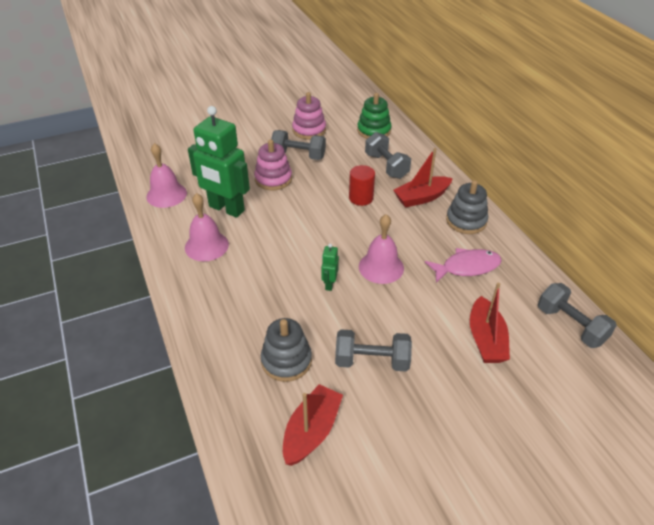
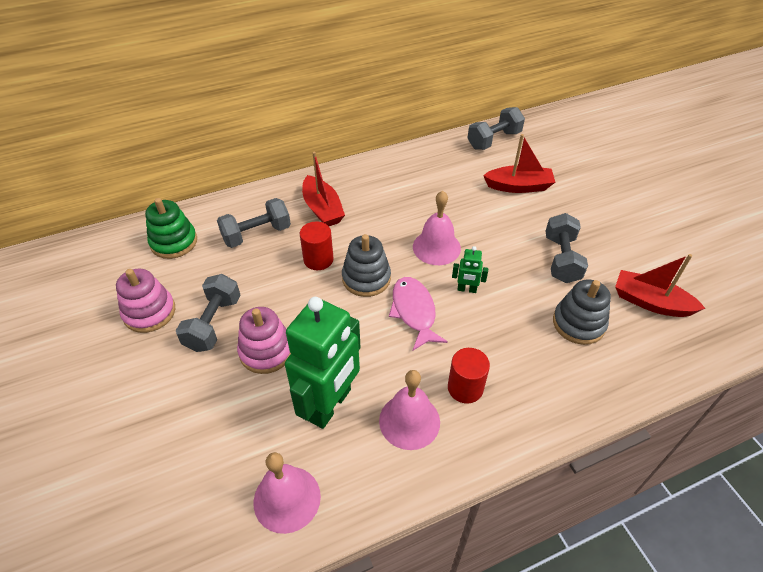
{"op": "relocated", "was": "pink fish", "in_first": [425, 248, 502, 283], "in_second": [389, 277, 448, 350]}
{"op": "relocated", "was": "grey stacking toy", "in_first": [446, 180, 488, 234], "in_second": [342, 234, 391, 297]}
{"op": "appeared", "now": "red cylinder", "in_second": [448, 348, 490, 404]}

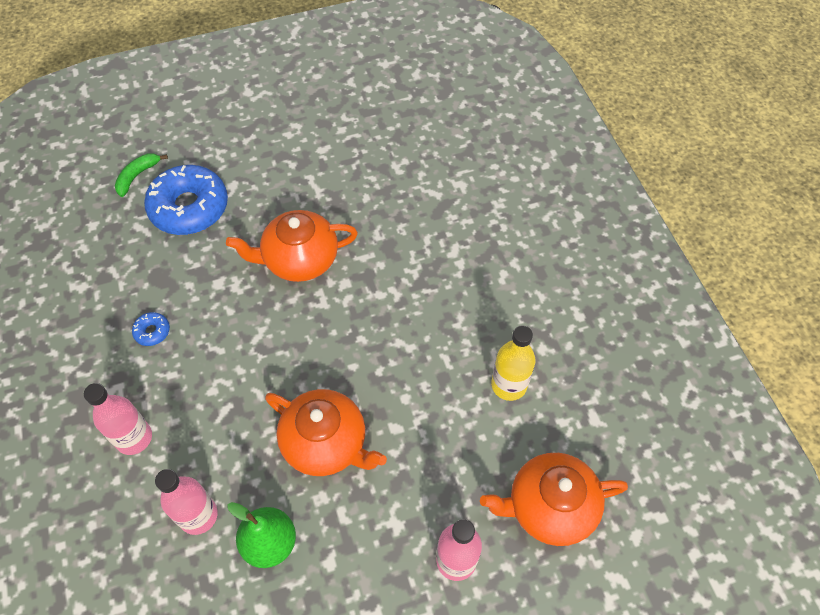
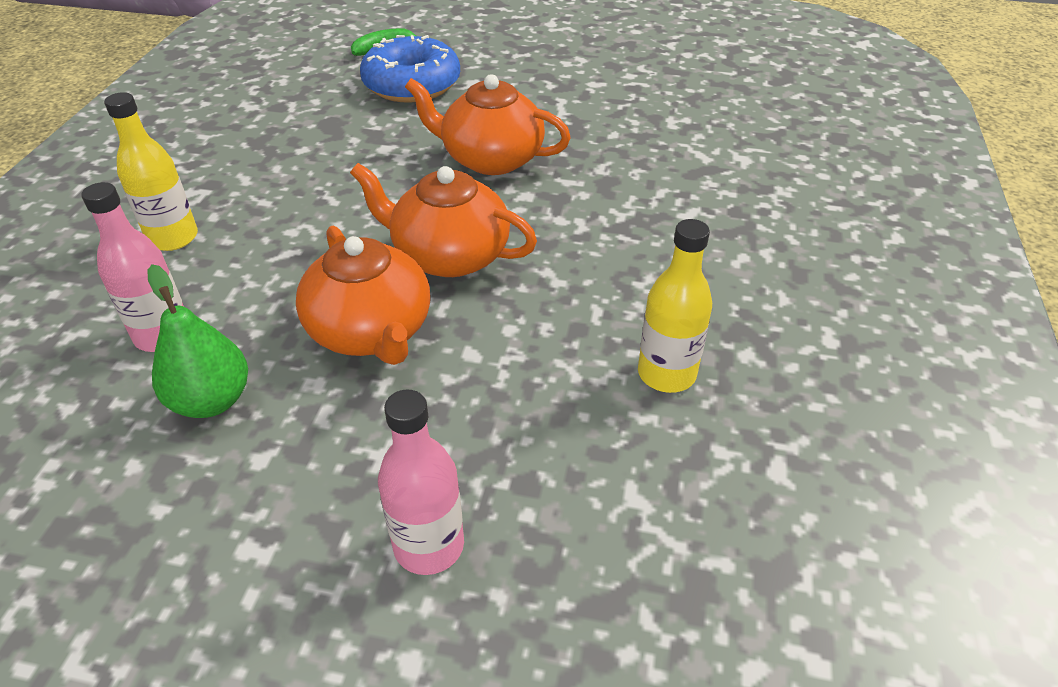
{"op": "colour", "was": "pink bottle", "now": "yellow bottle", "in_first": [84, 383, 152, 455], "in_second": [104, 92, 198, 251]}
{"op": "missing", "was": "blue donut", "in_first": [132, 312, 170, 346]}
{"op": "relocated", "was": "orange teapot", "in_first": [480, 453, 628, 546], "in_second": [350, 163, 537, 277]}

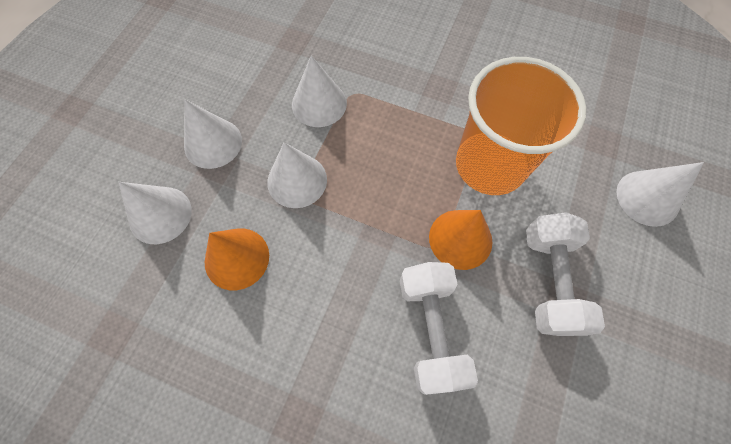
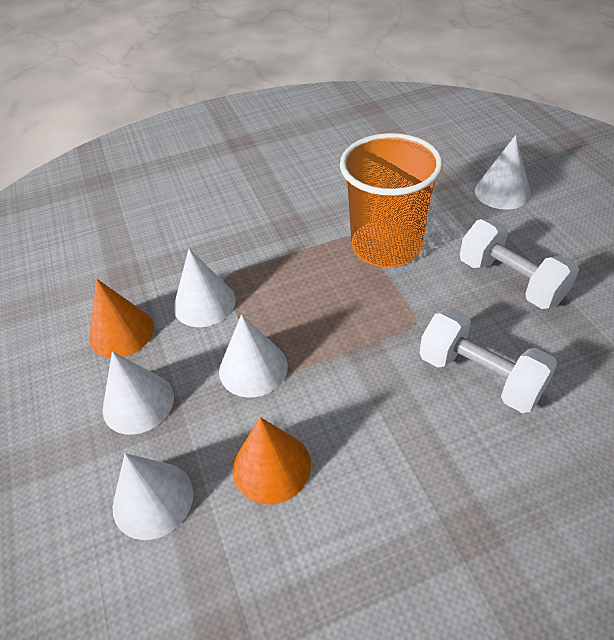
{"op": "relocated", "was": "orange cone", "in_first": [429, 210, 492, 270], "in_second": [89, 279, 154, 358]}

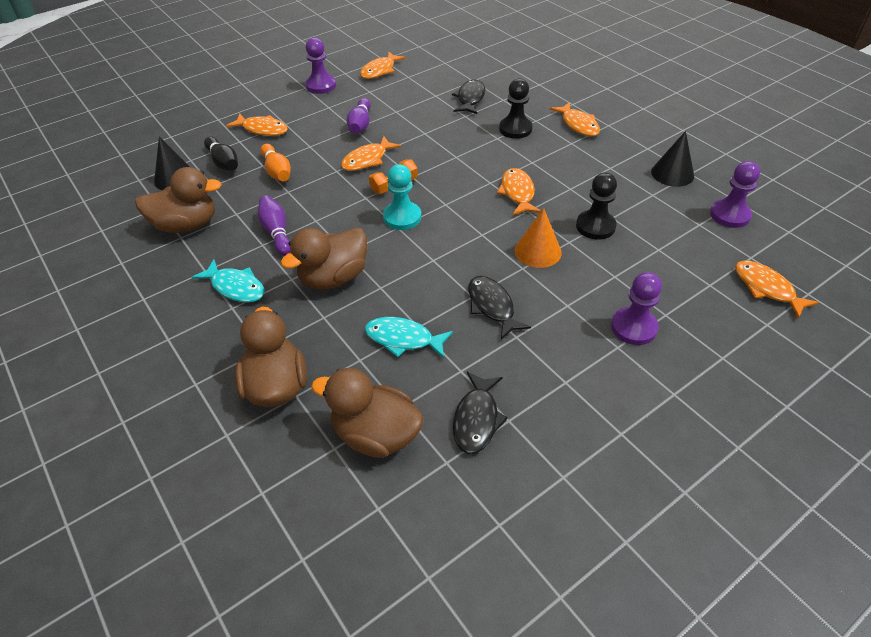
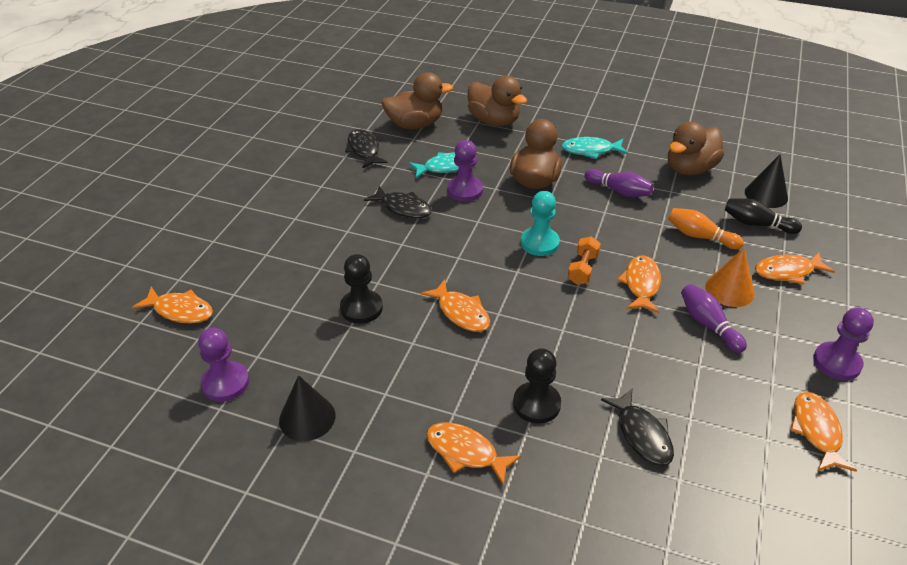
{"op": "relocated", "was": "orange cone", "in_first": [515, 208, 562, 268], "in_second": [705, 248, 755, 307]}
{"op": "relocated", "was": "purple pawn", "in_first": [611, 272, 662, 345], "in_second": [447, 140, 483, 202]}

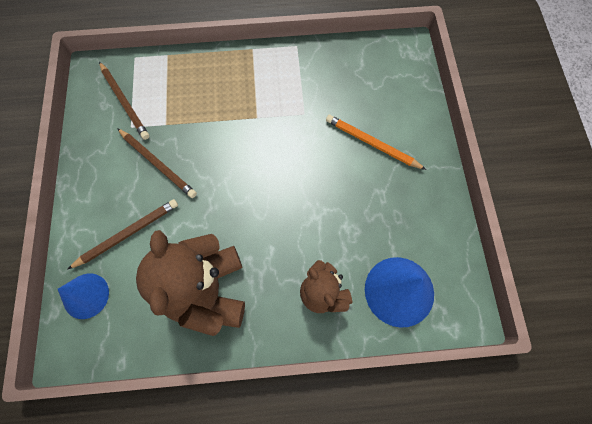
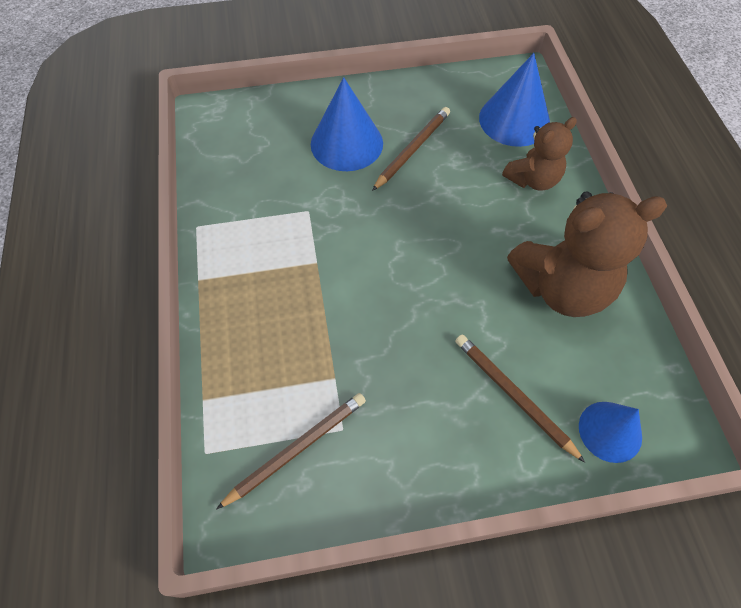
{"op": "relocated", "was": "brown pencil", "in_first": [117, 128, 197, 198], "in_second": [372, 107, 450, 191]}
{"op": "exchanged", "was": "orange pencil", "now": "blue cone", "in_first": [326, 115, 426, 170], "in_second": [311, 77, 383, 171]}

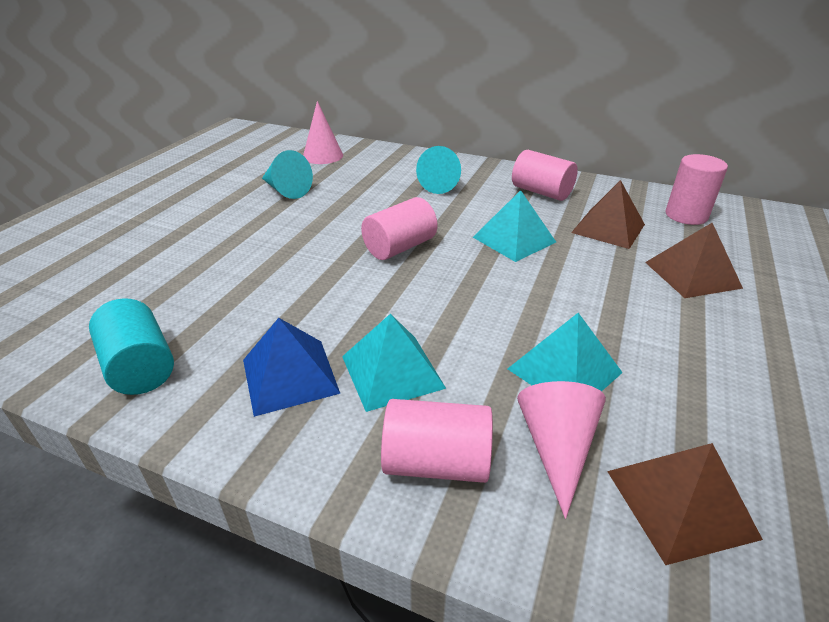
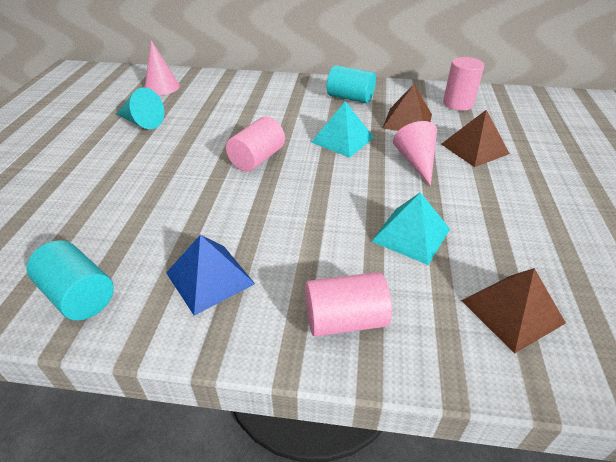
{"op": "missing", "was": "turquoise pyramid", "in_first": [342, 314, 446, 412]}
{"op": "missing", "was": "turquoise cone", "in_first": [416, 146, 461, 194]}
{"op": "colour", "was": "pink cylinder", "now": "turquoise cylinder", "in_first": [512, 150, 578, 201], "in_second": [327, 65, 376, 103]}
{"op": "relocated", "was": "pink cone", "in_first": [517, 381, 606, 519], "in_second": [393, 121, 437, 186]}

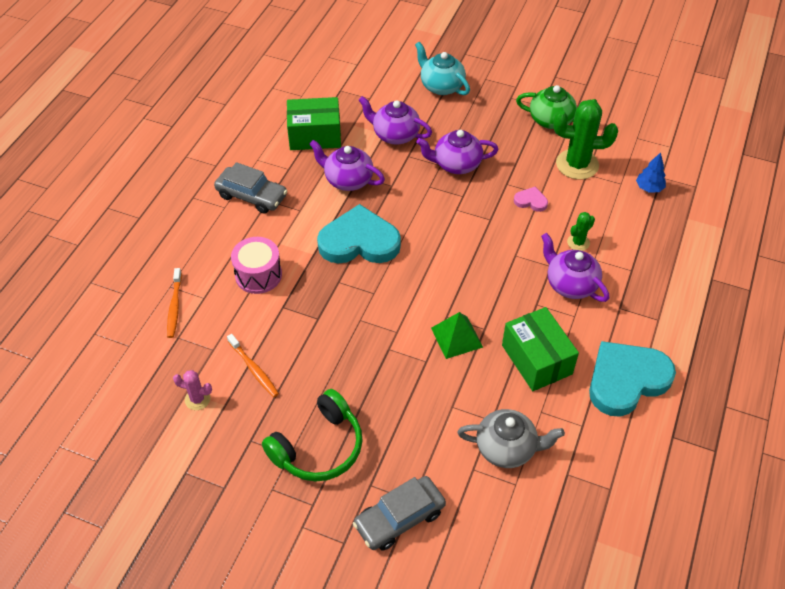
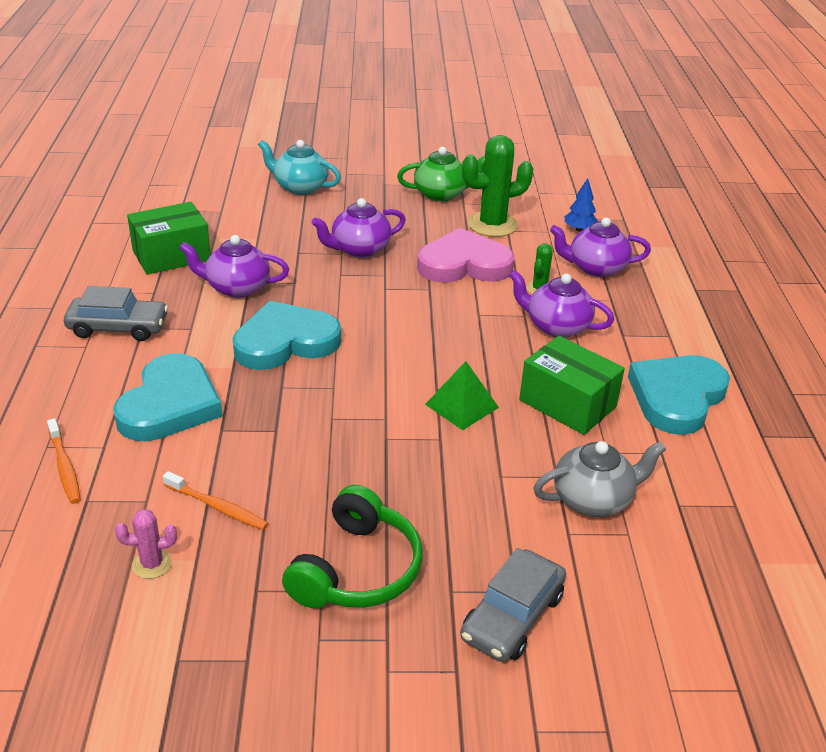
{"op": "exchanged", "was": "pink drum", "now": "turquoise heart", "in_first": [231, 237, 282, 294], "in_second": [113, 353, 223, 441]}
{"op": "relocated", "was": "purple teapot", "in_first": [358, 96, 432, 145], "in_second": [550, 218, 651, 277]}
{"op": "size", "was": "pink heart", "in_first": [514, 187, 548, 212], "in_second": [417, 228, 514, 283], "ratio": 2.33}

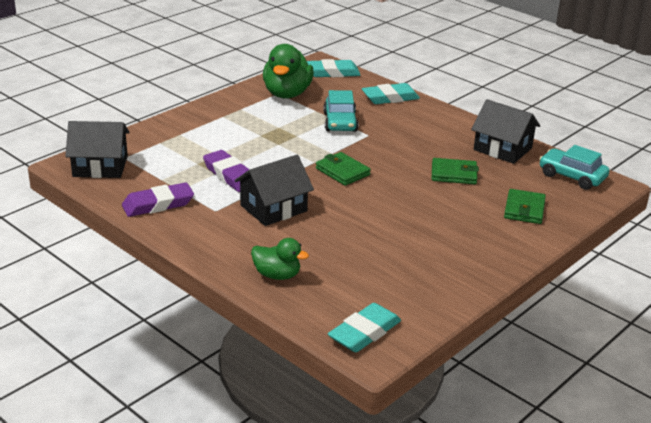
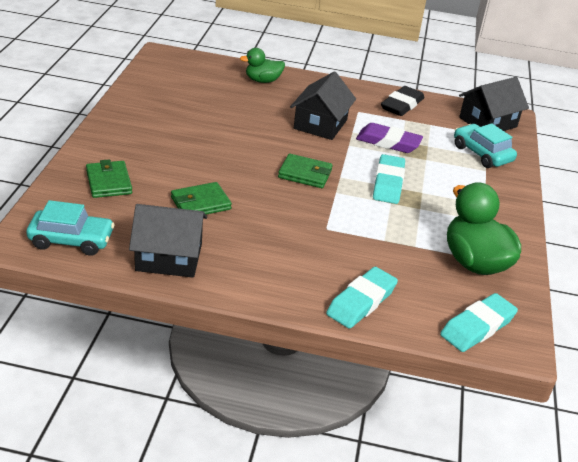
{"op": "colour", "was": "purple eraser", "now": "black eraser", "in_first": [122, 182, 194, 217], "in_second": [381, 86, 424, 116]}
{"op": "relocated", "was": "turquoise car", "in_first": [323, 90, 359, 132], "in_second": [454, 123, 517, 168]}
{"op": "relocated", "was": "turquoise eraser", "in_first": [328, 303, 401, 352], "in_second": [373, 154, 405, 204]}

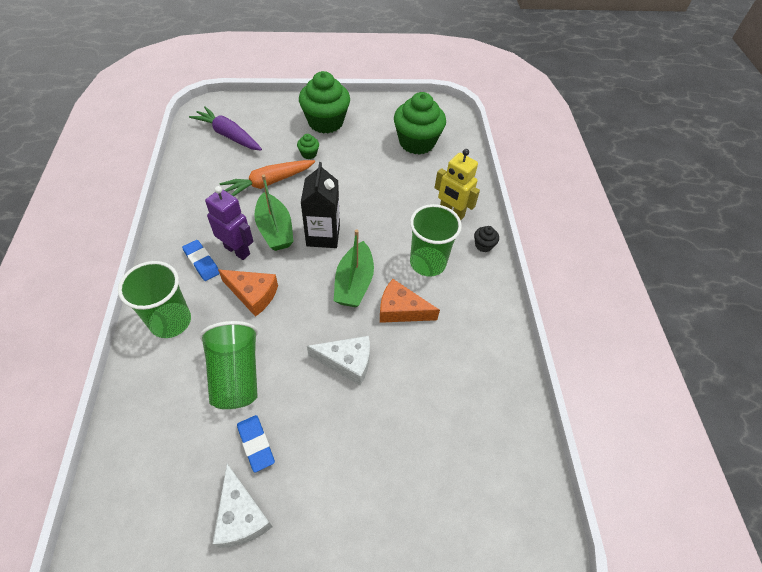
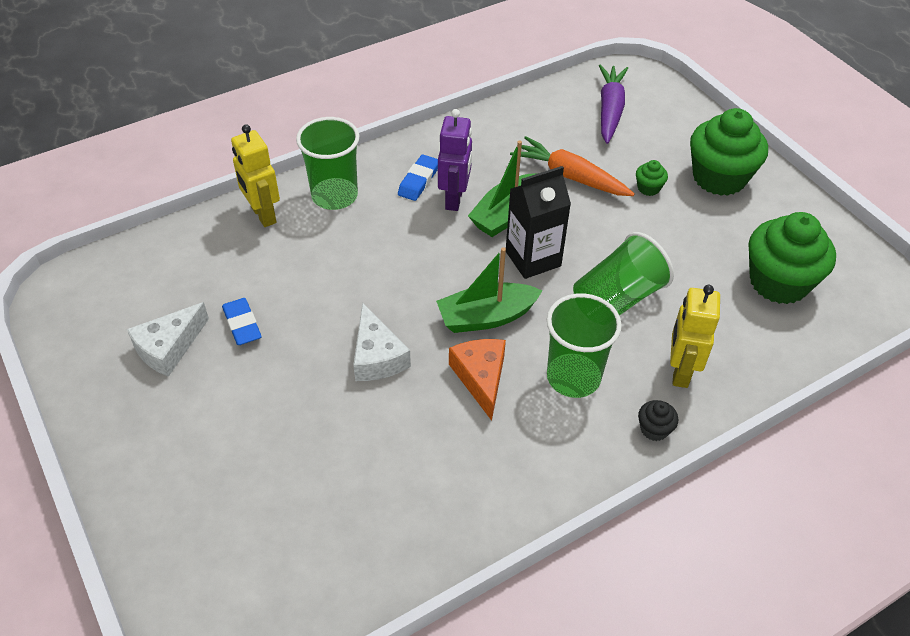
{"op": "relocated", "was": "green cup", "in_first": [200, 321, 258, 409], "in_second": [573, 232, 674, 316]}
{"op": "missing", "was": "orange cheese", "in_first": [218, 270, 278, 317]}
{"op": "spun", "was": "blue eraser", "in_first": [237, 415, 275, 473], "in_second": [222, 298, 262, 345], "clockwise": -60}
{"op": "appeared", "now": "yellow robot", "in_second": [231, 124, 280, 227]}

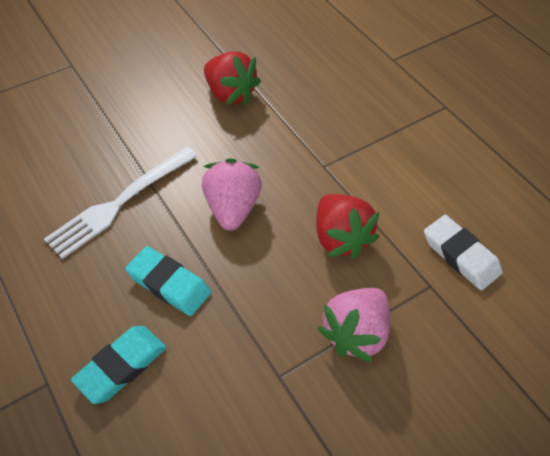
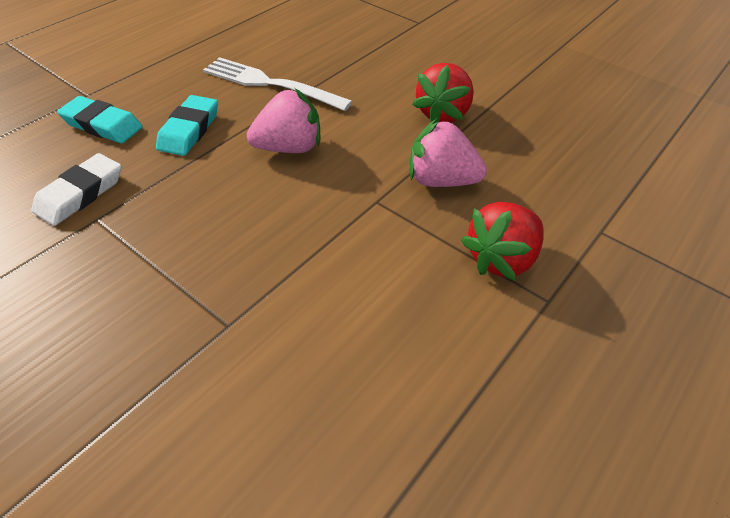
{"op": "relocated", "was": "red strawberry", "in_first": [316, 194, 379, 259], "in_second": [461, 202, 544, 281]}
{"op": "relocated", "was": "pink strawberry", "in_first": [317, 288, 390, 362], "in_second": [409, 118, 487, 187]}
{"op": "relocated", "was": "white eraser", "in_first": [424, 215, 503, 290], "in_second": [32, 153, 121, 226]}

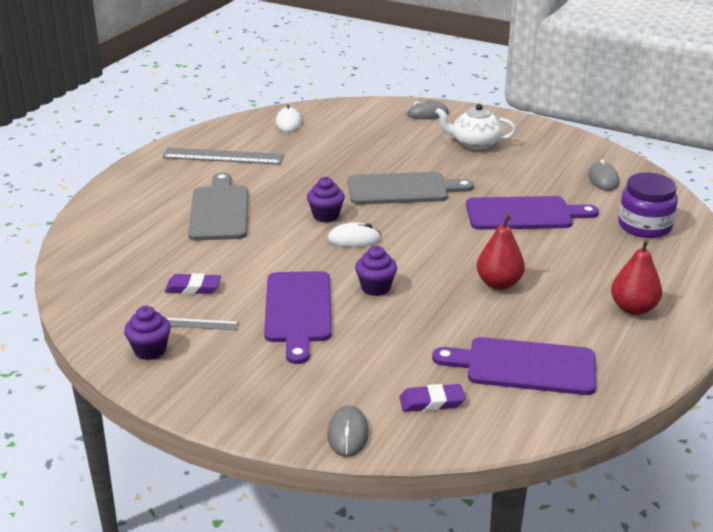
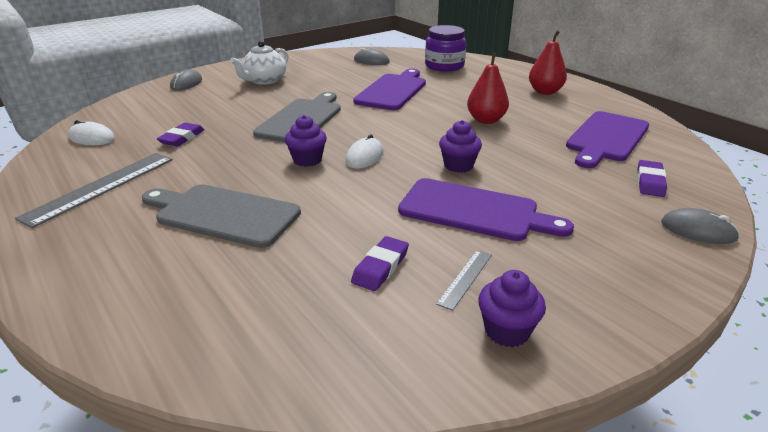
{"op": "appeared", "now": "purple eraser", "in_second": [157, 123, 205, 146]}

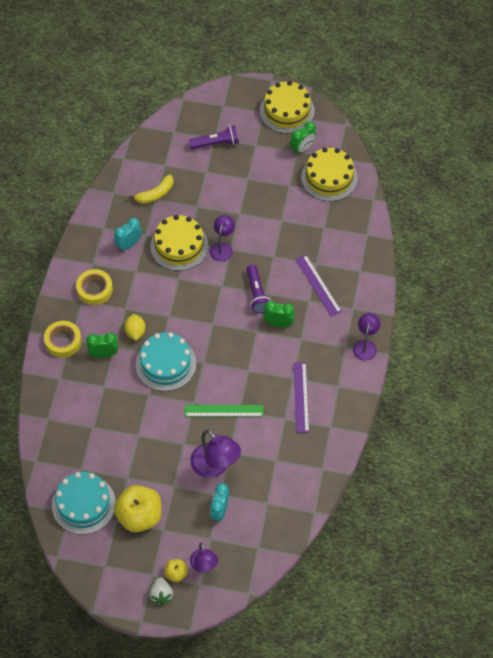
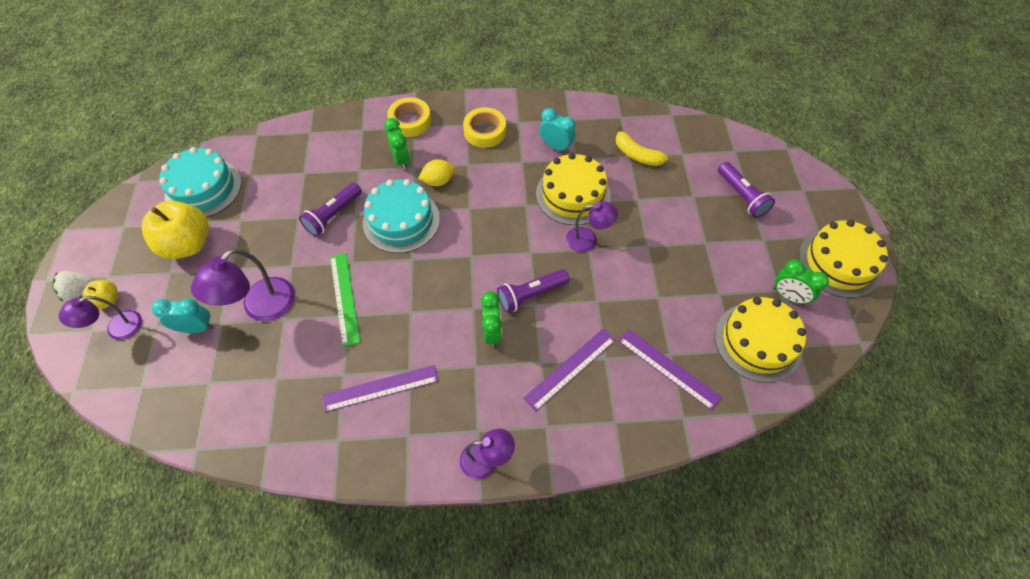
{"op": "appeared", "now": "purple flashlight", "in_second": [299, 182, 362, 237]}
{"op": "appeared", "now": "purple ruler", "in_second": [618, 329, 722, 411]}

